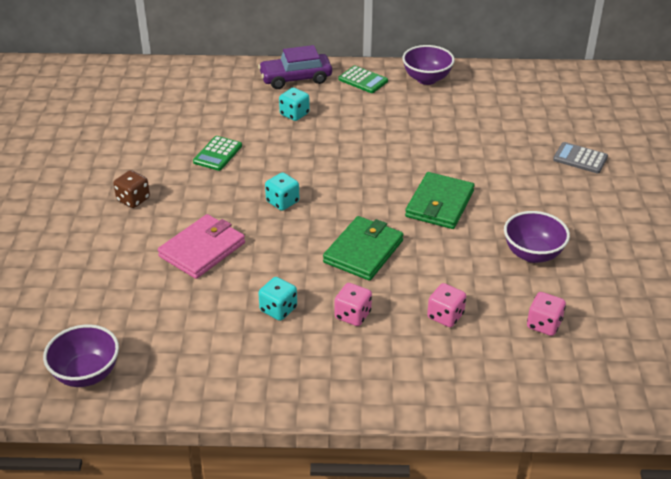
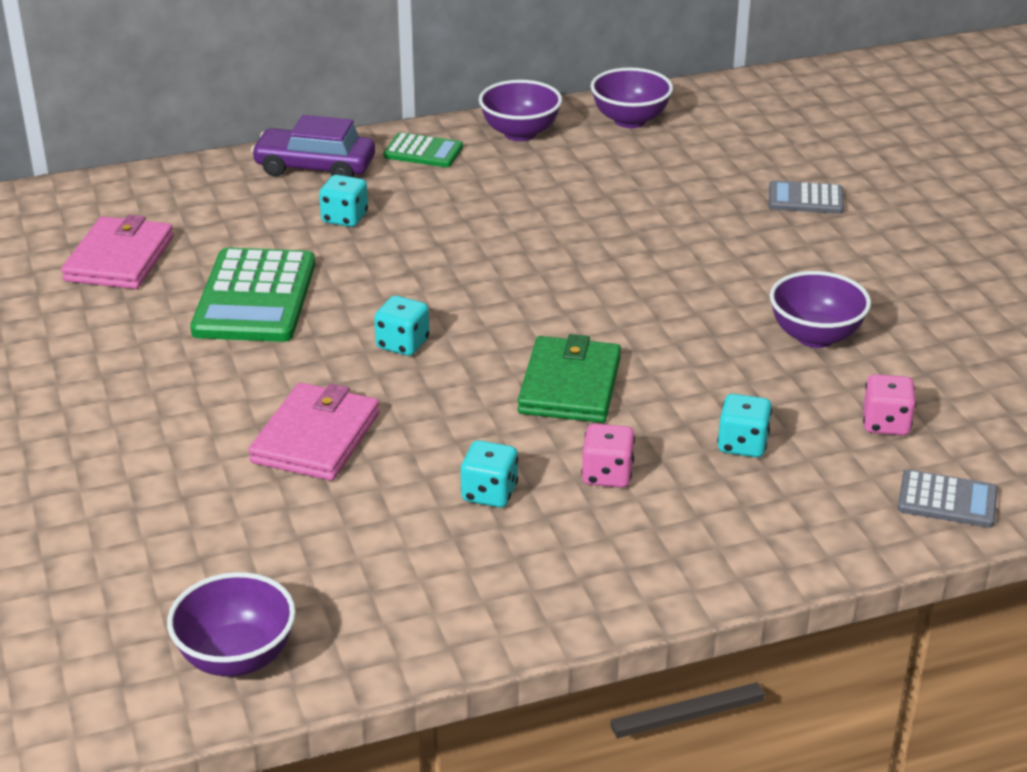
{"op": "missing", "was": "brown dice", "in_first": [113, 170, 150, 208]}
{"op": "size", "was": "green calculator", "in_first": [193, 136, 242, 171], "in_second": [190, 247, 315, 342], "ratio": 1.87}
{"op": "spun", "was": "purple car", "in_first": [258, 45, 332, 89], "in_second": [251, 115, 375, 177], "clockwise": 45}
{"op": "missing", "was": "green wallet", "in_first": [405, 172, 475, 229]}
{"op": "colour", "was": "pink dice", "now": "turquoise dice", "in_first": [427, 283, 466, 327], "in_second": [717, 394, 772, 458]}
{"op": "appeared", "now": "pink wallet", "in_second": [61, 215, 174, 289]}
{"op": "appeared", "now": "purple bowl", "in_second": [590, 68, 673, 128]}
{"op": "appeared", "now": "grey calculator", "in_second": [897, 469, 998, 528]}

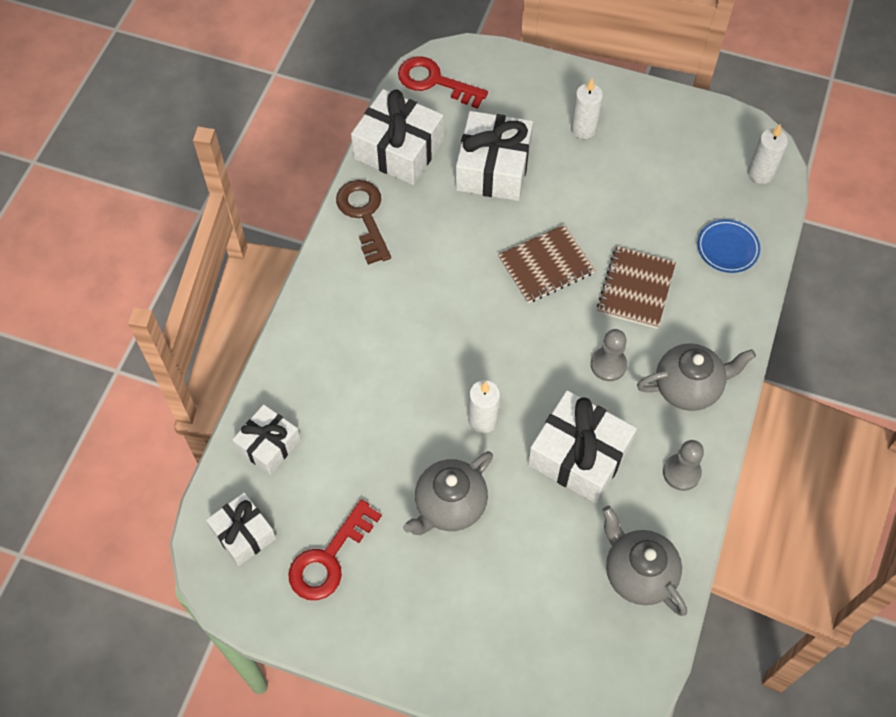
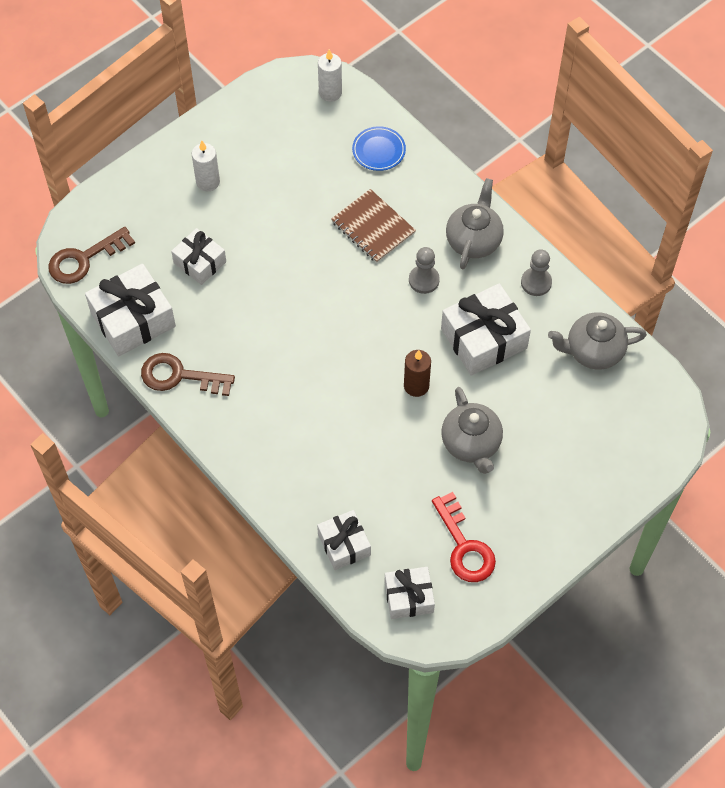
{"op": "colour", "was": "red key", "now": "brown key", "in_first": [398, 56, 488, 109], "in_second": [48, 227, 135, 284]}
{"op": "size", "was": "white gift", "in_first": [456, 111, 533, 201], "in_second": [171, 228, 226, 285], "ratio": 0.61}
{"op": "colour", "was": "white candle", "now": "brown candle", "in_first": [468, 380, 500, 433], "in_second": [404, 350, 431, 397]}
{"op": "missing", "was": "brown notebook", "in_first": [498, 224, 595, 303]}

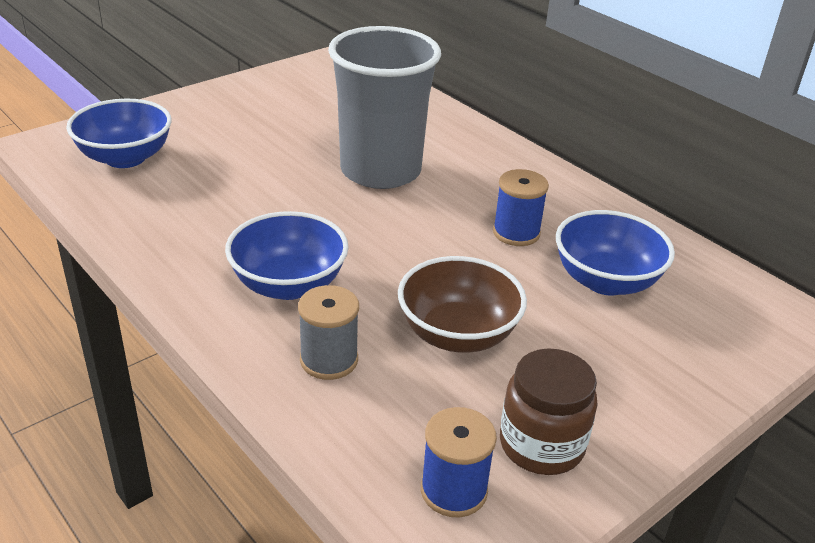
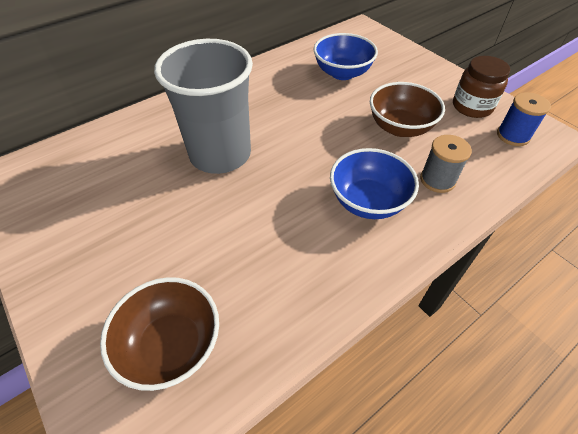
{"op": "colour", "was": "blue bowl", "now": "brown bowl", "in_first": [66, 99, 172, 168], "in_second": [100, 277, 219, 391]}
{"op": "missing", "was": "blue spool", "in_first": [493, 169, 549, 246]}

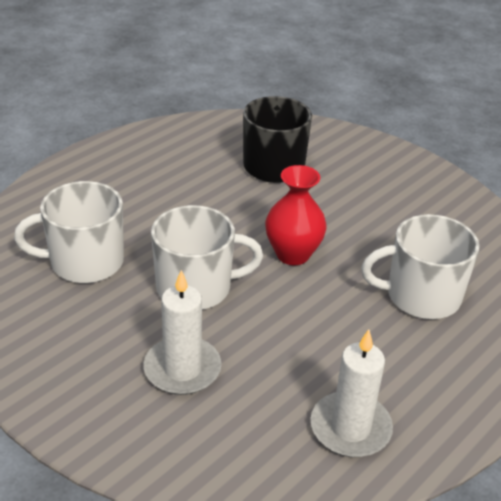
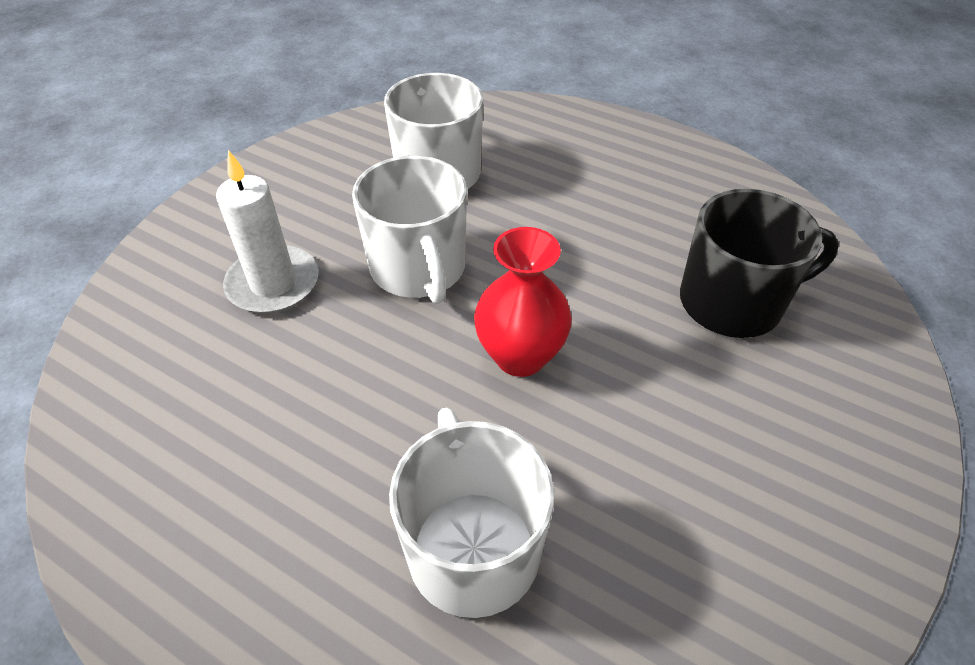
{"op": "missing", "was": "white candle", "in_first": [310, 329, 393, 457]}

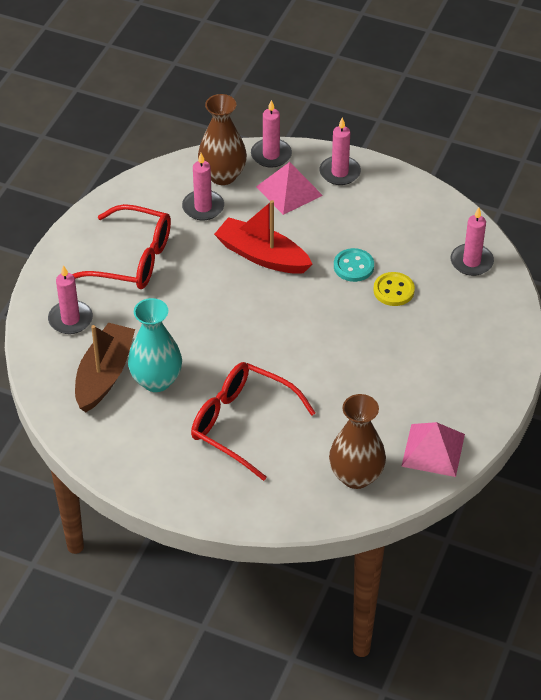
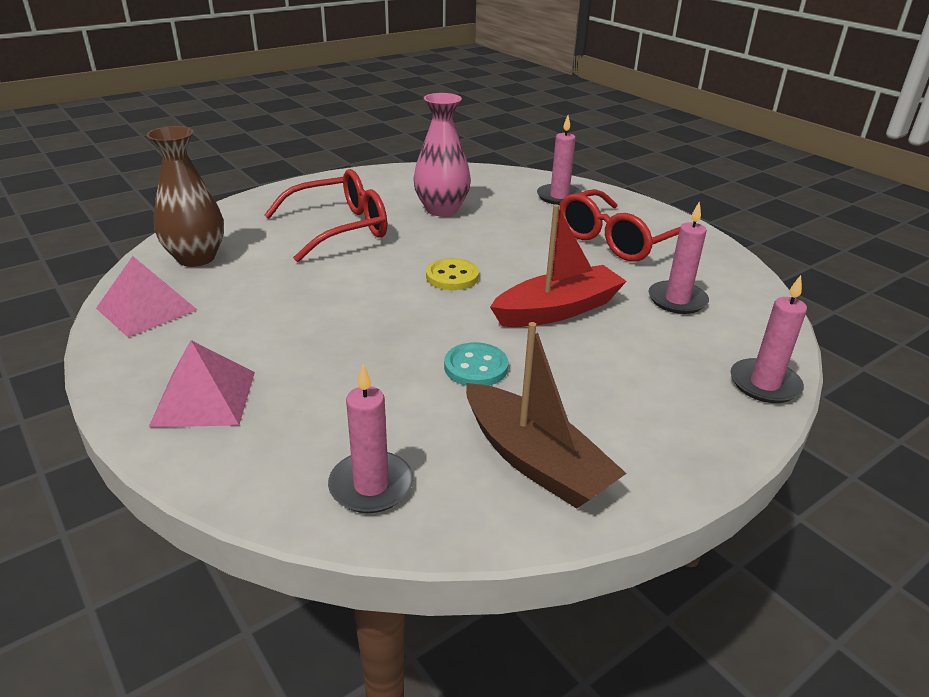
{"op": "relocated", "was": "brown boat", "in_first": [75, 323, 135, 412], "in_second": [466, 322, 627, 509]}
{"op": "colour", "was": "turquoise vase", "now": "pink vase", "in_first": [128, 298, 182, 392], "in_second": [414, 93, 471, 216]}
{"op": "missing", "was": "brown vase", "in_first": [198, 94, 247, 185]}
{"op": "relocated", "was": "pink pyramid", "in_first": [256, 162, 323, 215], "in_second": [149, 340, 255, 427]}
{"op": "missing", "was": "pink candle", "in_first": [319, 117, 361, 185]}
{"op": "relocated", "was": "yellow button", "in_first": [373, 272, 415, 306], "in_second": [426, 258, 479, 290]}

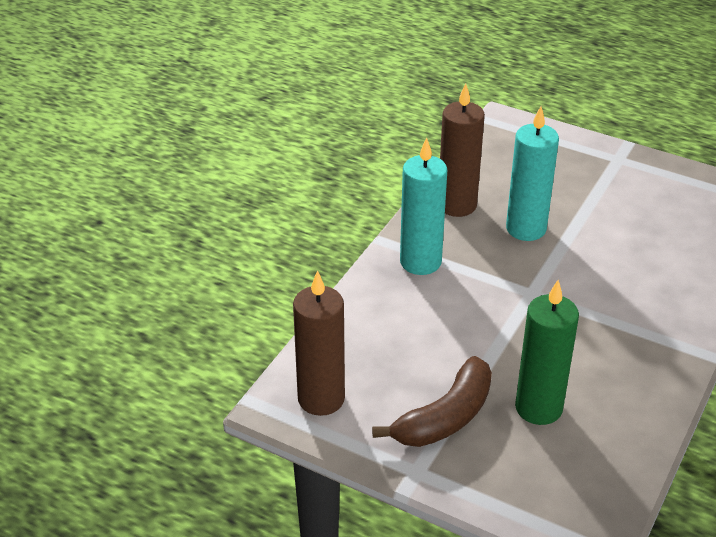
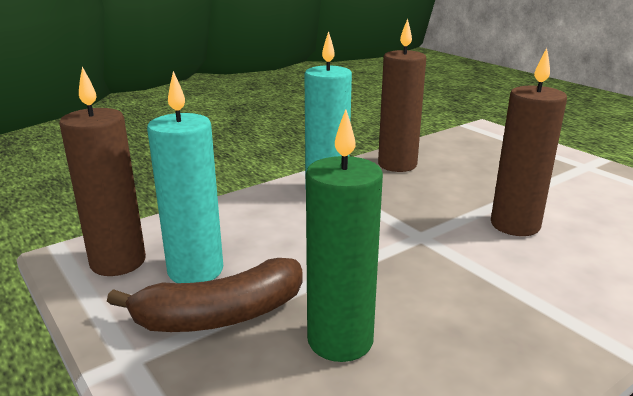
{"op": "relocated", "was": "turquoise candle", "in_first": [506, 106, 559, 241], "in_second": [147, 71, 223, 283]}
{"op": "appeared", "now": "brown candle", "in_second": [491, 48, 567, 236]}

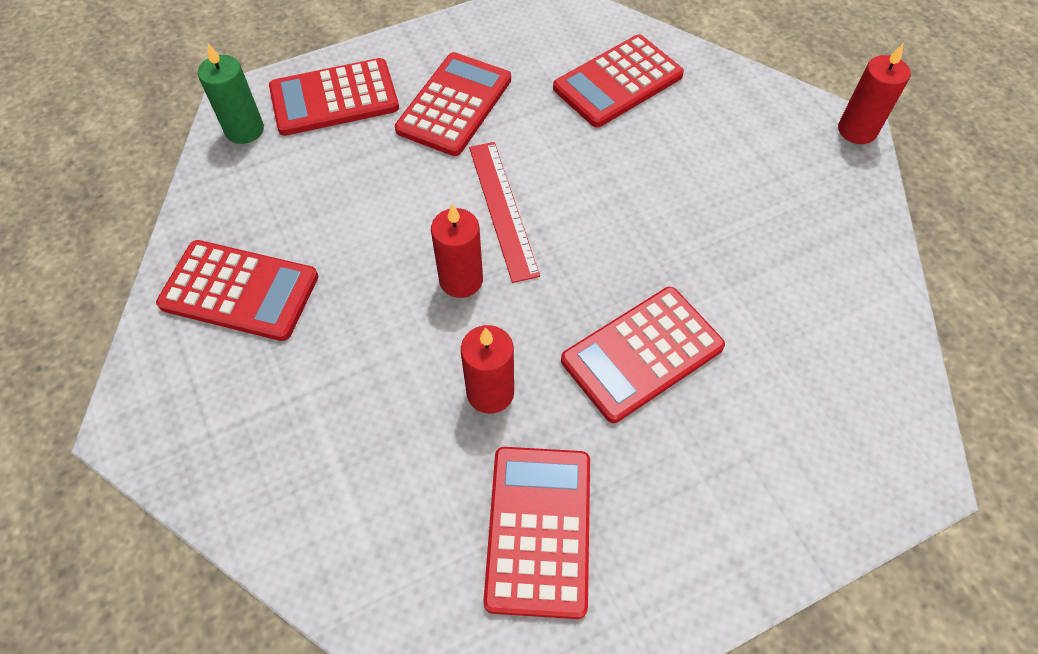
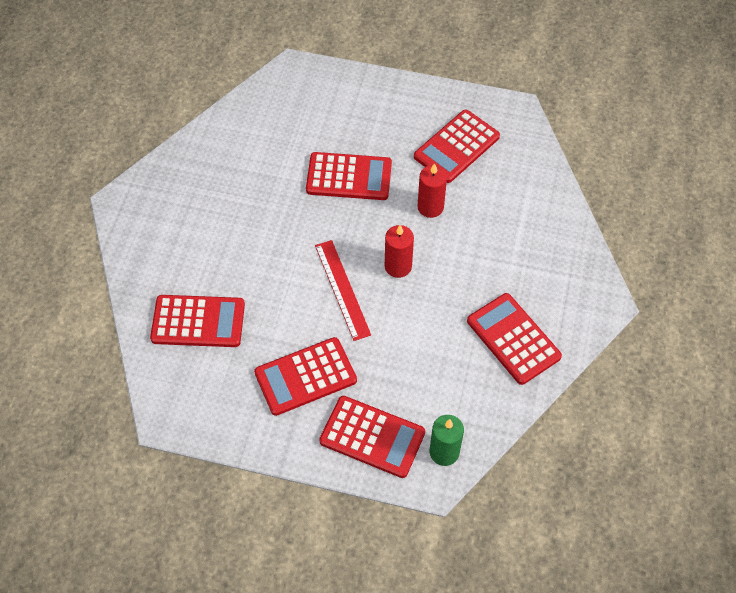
{"op": "spun", "was": "red ruler", "in_first": [469, 142, 540, 283], "in_second": [315, 240, 371, 341], "clockwise": -45}
{"op": "missing", "was": "red candle", "in_first": [838, 44, 911, 144]}

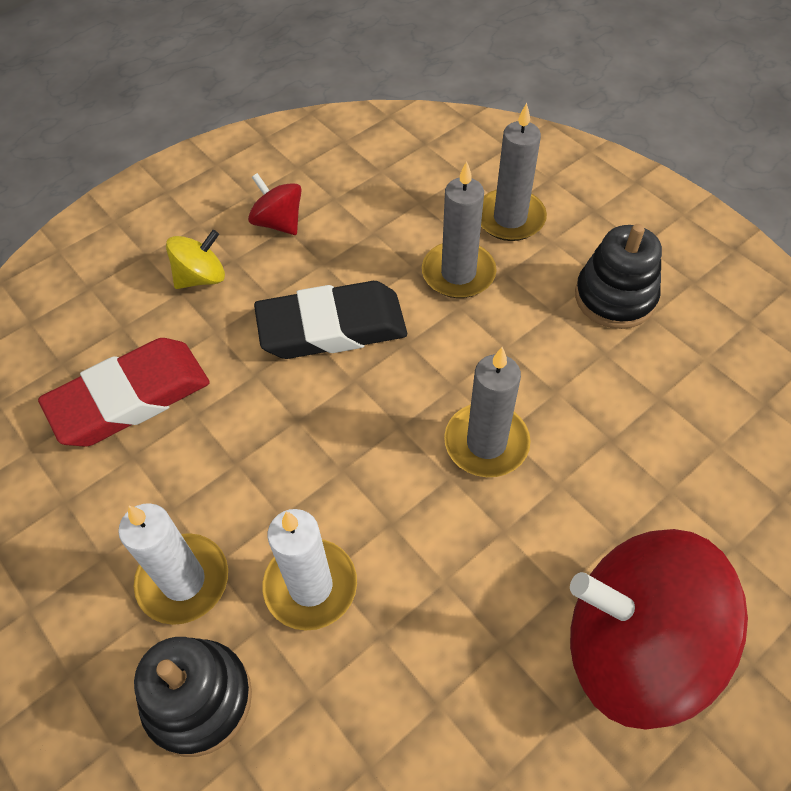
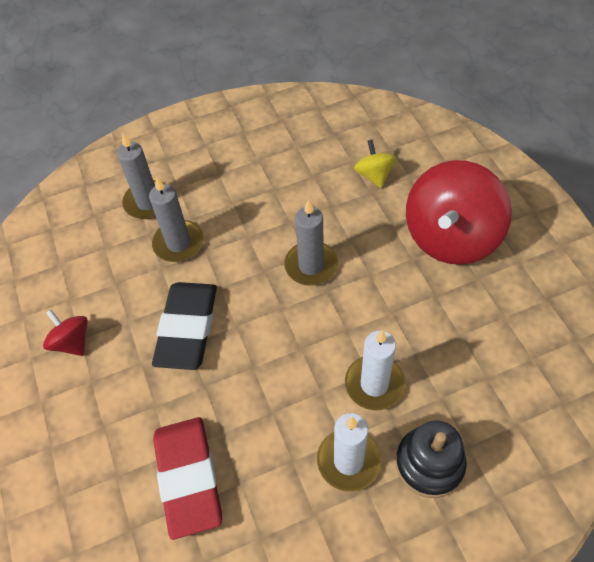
{"op": "relocated", "was": "yellow spinning top", "in_first": [166, 230, 225, 289], "in_second": [354, 139, 397, 188]}
{"op": "spun", "was": "red spinning top", "in_first": [248, 173, 302, 235], "in_second": [43, 310, 88, 356], "clockwise": 75}
{"op": "missing", "was": "black stacking toy", "in_first": [575, 224, 662, 329]}

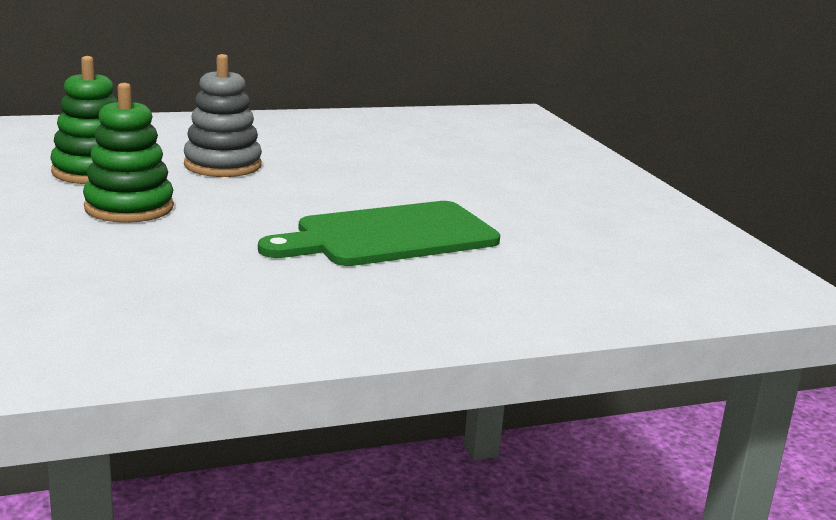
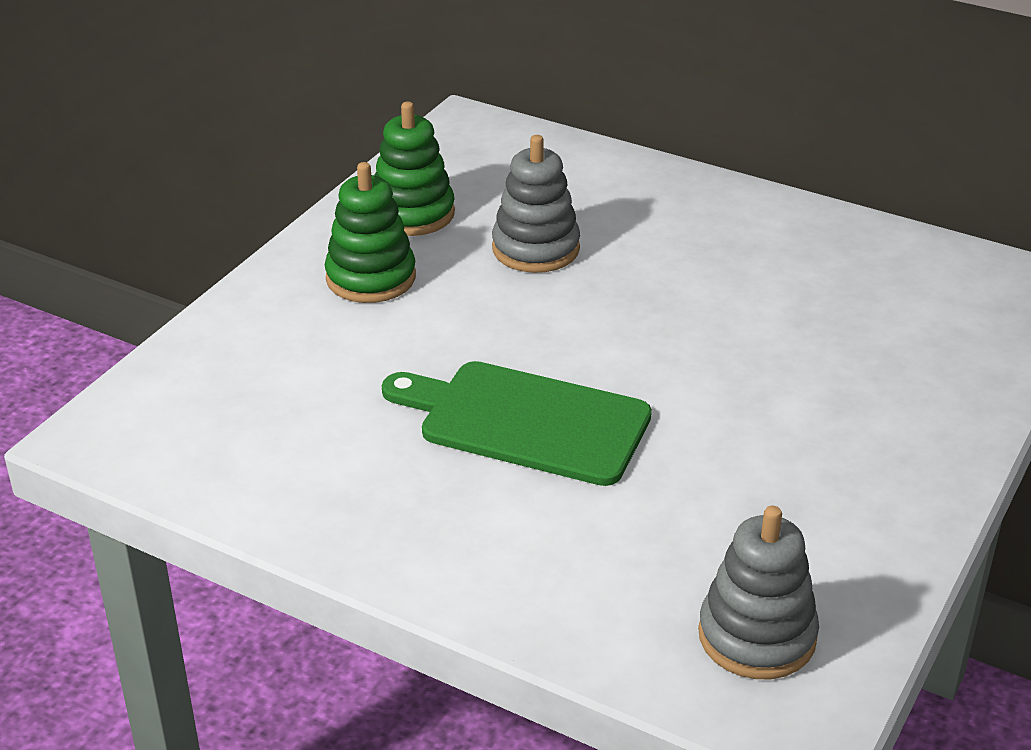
{"op": "appeared", "now": "grey stacking toy", "in_second": [698, 506, 819, 679]}

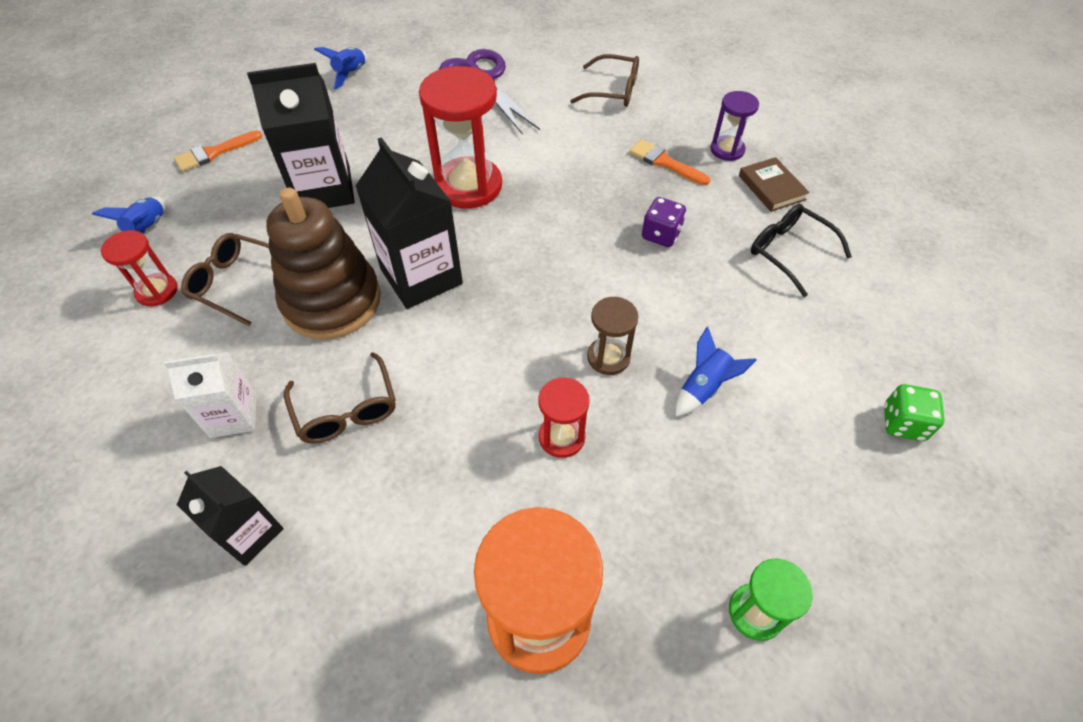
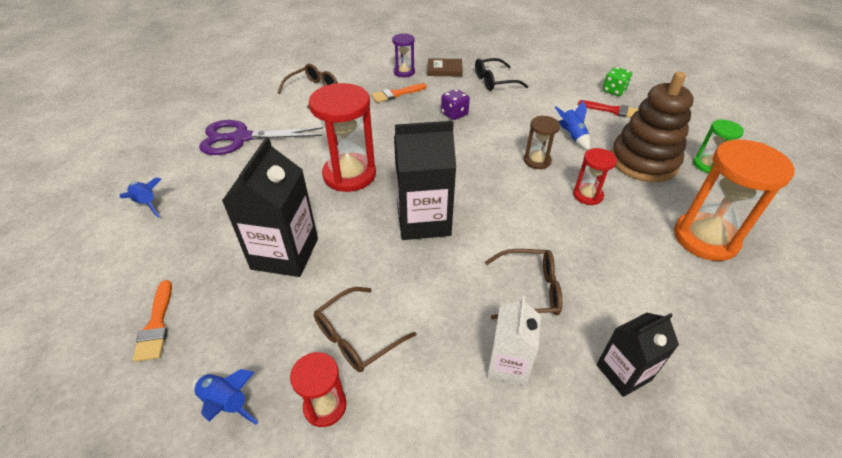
{"op": "relocated", "was": "brown stacking toy", "in_first": [266, 188, 381, 340], "in_second": [611, 72, 694, 182]}
{"op": "appeared", "now": "red brush", "in_second": [578, 100, 638, 118]}

